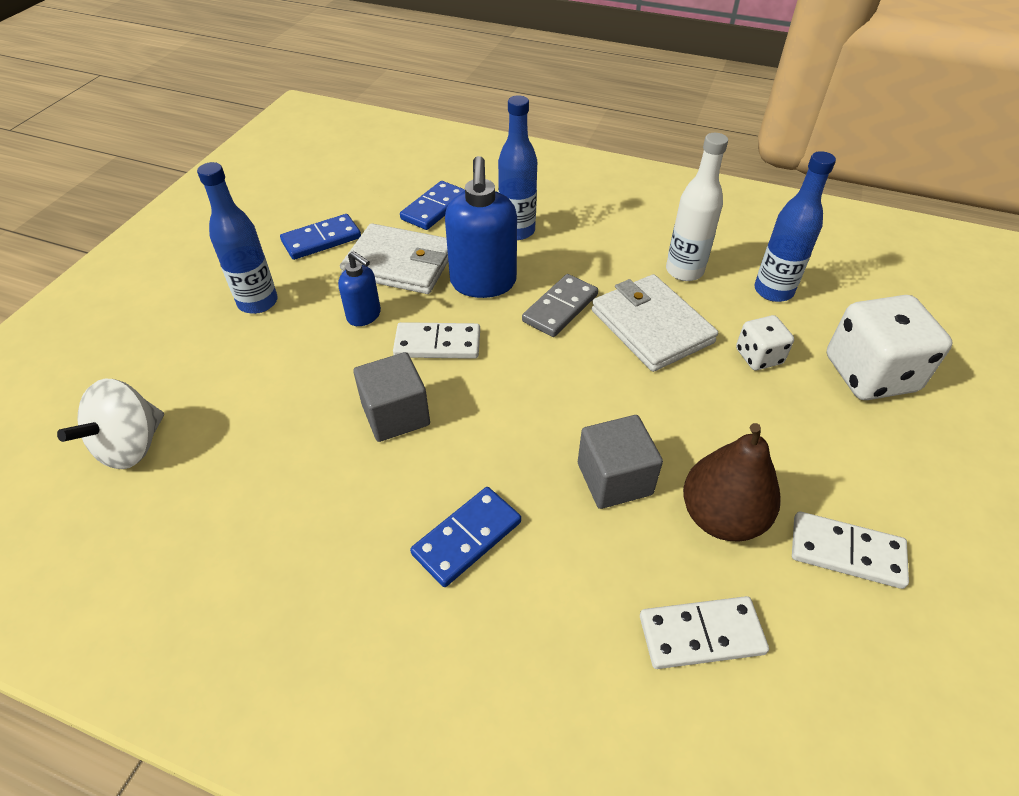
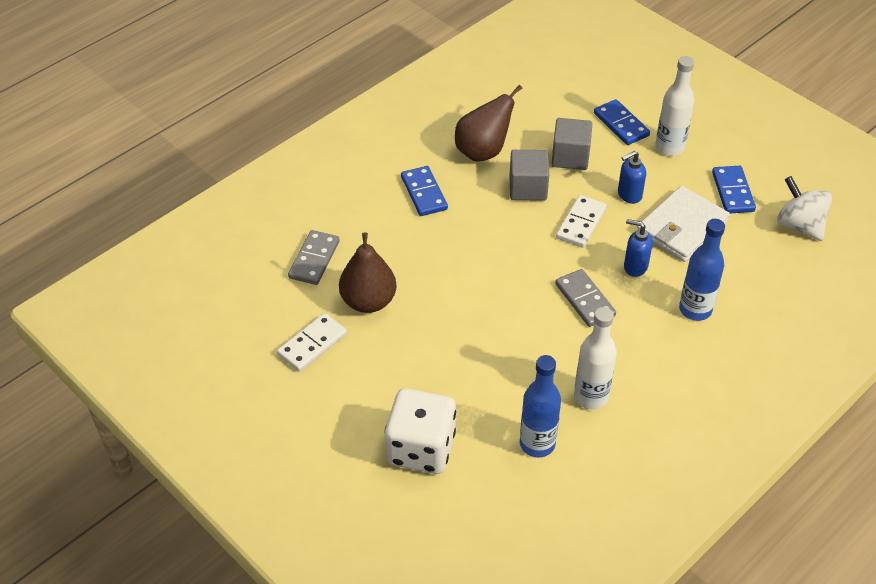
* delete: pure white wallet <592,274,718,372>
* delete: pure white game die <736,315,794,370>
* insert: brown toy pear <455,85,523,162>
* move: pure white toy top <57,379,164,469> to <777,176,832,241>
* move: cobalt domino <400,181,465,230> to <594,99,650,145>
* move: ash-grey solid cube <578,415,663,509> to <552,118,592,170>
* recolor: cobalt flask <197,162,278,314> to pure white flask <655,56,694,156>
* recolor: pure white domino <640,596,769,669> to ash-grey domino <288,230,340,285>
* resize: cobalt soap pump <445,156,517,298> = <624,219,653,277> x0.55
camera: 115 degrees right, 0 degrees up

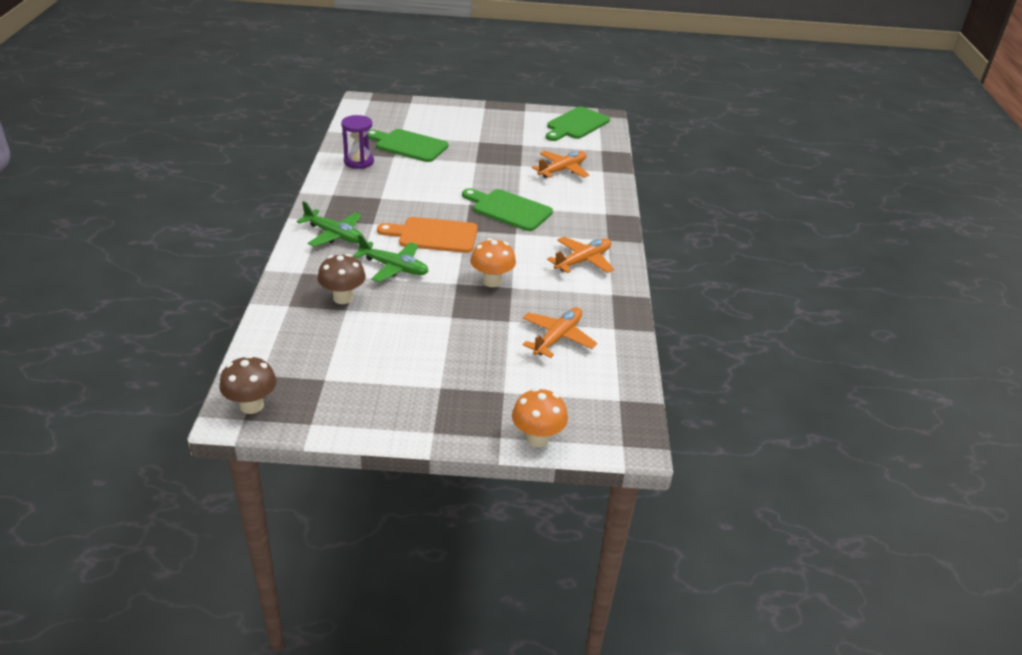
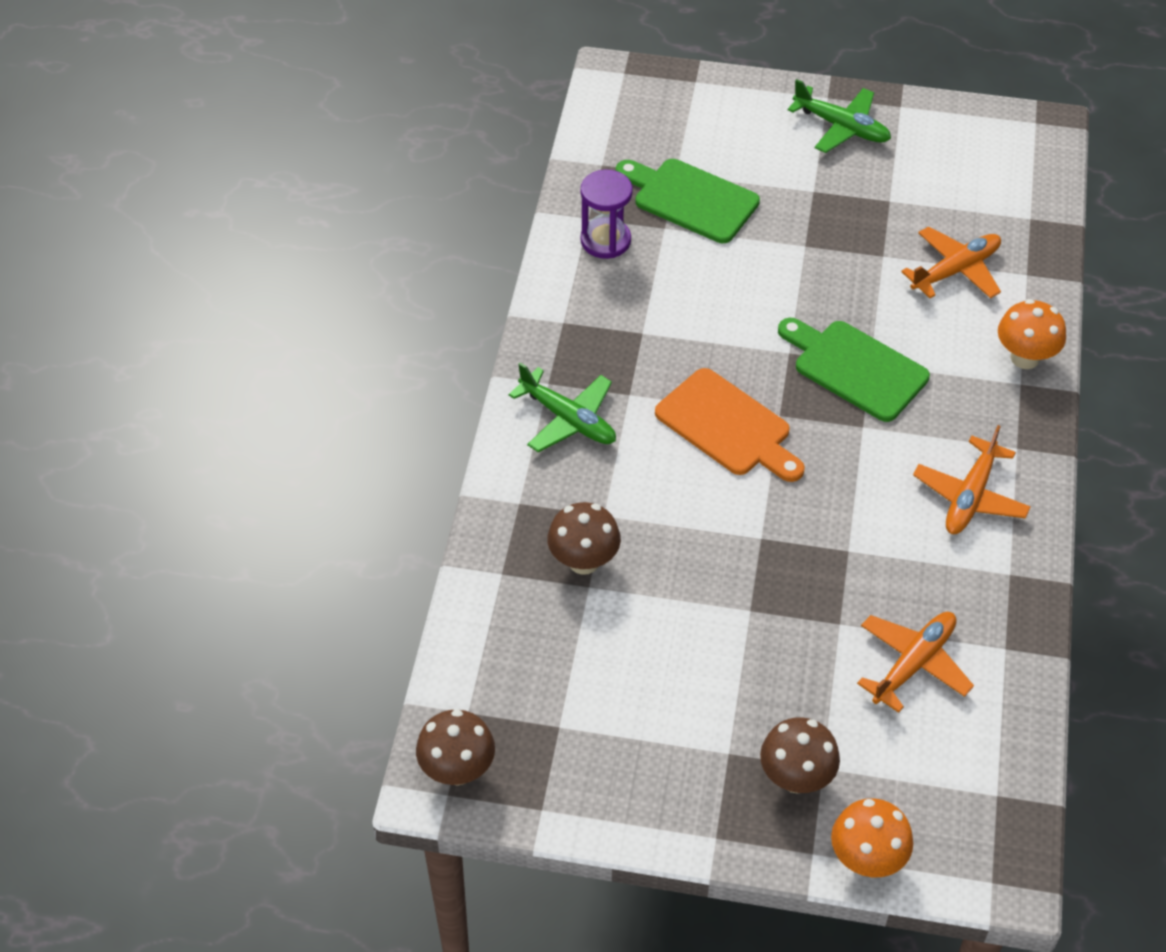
* delete: emerald cutting board <546,107,610,141>
* insert: brown fungus <760,717,840,794>
* move: emerald plane <353,234,429,282> to <788,79,891,153>
* move: bright orange fungus <470,238,516,287> to <998,299,1066,369>
* rotate: bright orange cutting board <377,217,478,253> = <655,368,805,482> 150 degrees counterclockwise
* rotate: bright orange plane <547,237,614,273> = <913,425,1031,534> 150 degrees clockwise
camera: 10 degrees right, 15 degrees up

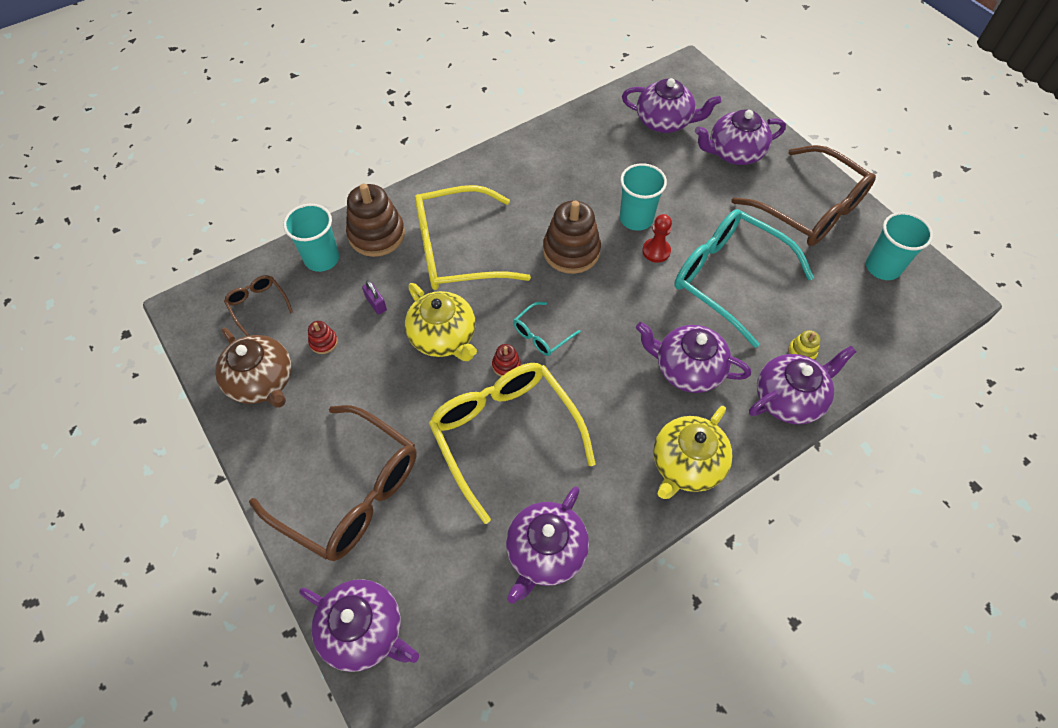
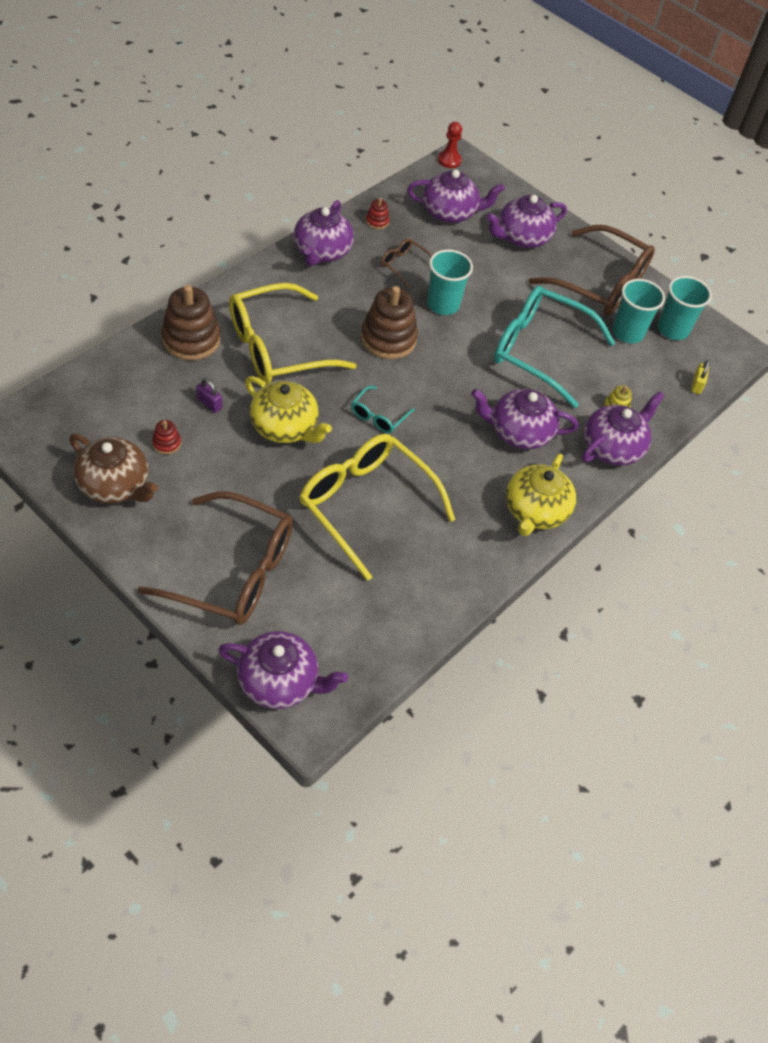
* insert: bright yellow small lock <691,360,710,394>
* move: brown glasses <224,275,293,336> to <381,238,432,289>
* move: teal tumbler <283,204,339,272> to <612,279,665,343>
* move: red stacking toy <492,344,521,377> to <366,198,390,229>
* move: violet tea pot <506,486,589,604> to <294,200,354,266>
* move: red chess pawn <642,214,672,263> to <438,122,462,168>
camera: 20 degrees left, 5 degrees down

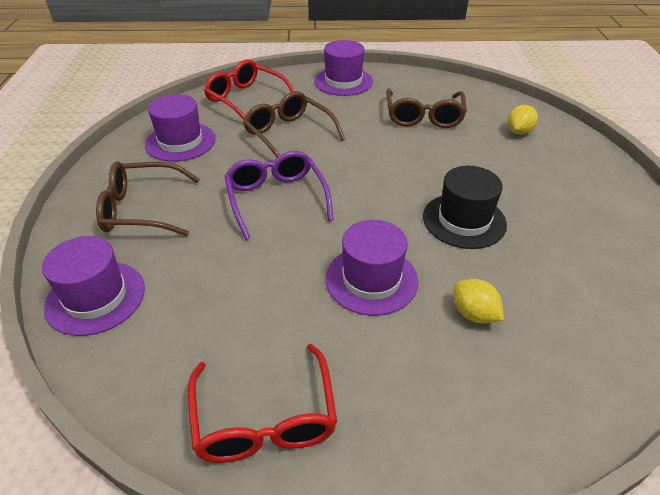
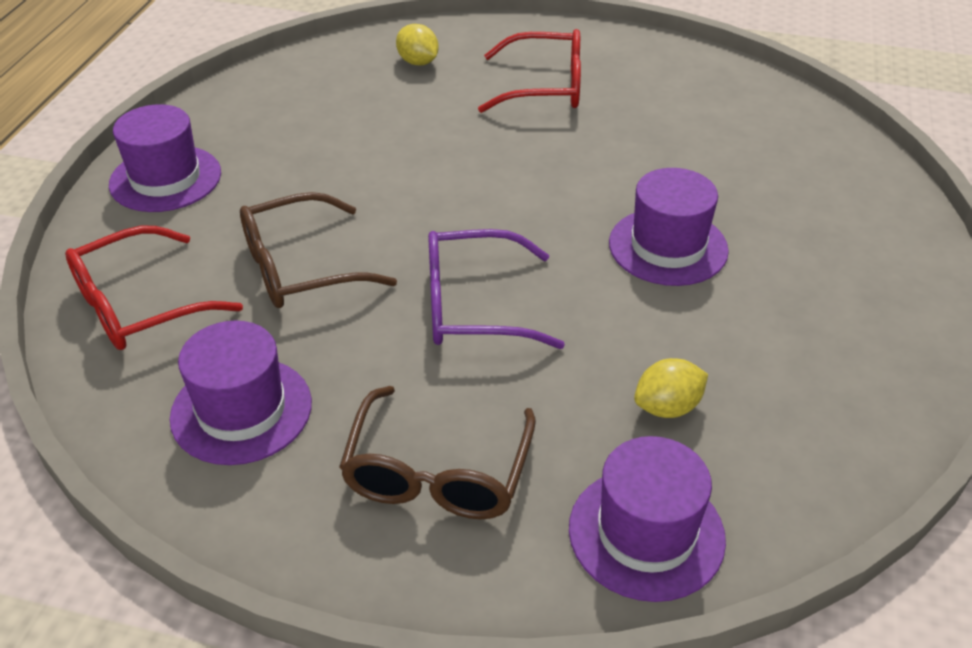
* delete: brown glasses <386,88,467,128>
* delete: black tall hat <423,166,507,249>
* move: red glasses <188,344,337,463> to <478,29,581,113>
* move: bright yellow lemon <454,279,504,323> to <634,358,708,418>
camera: 75 degrees left, 0 degrees up

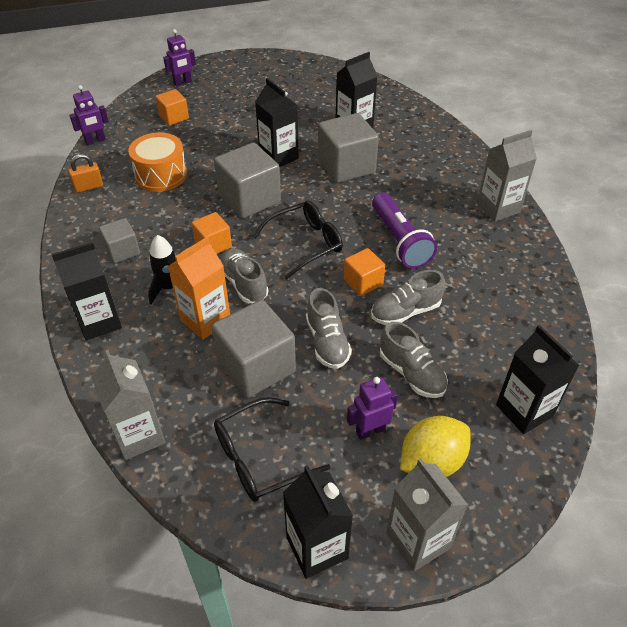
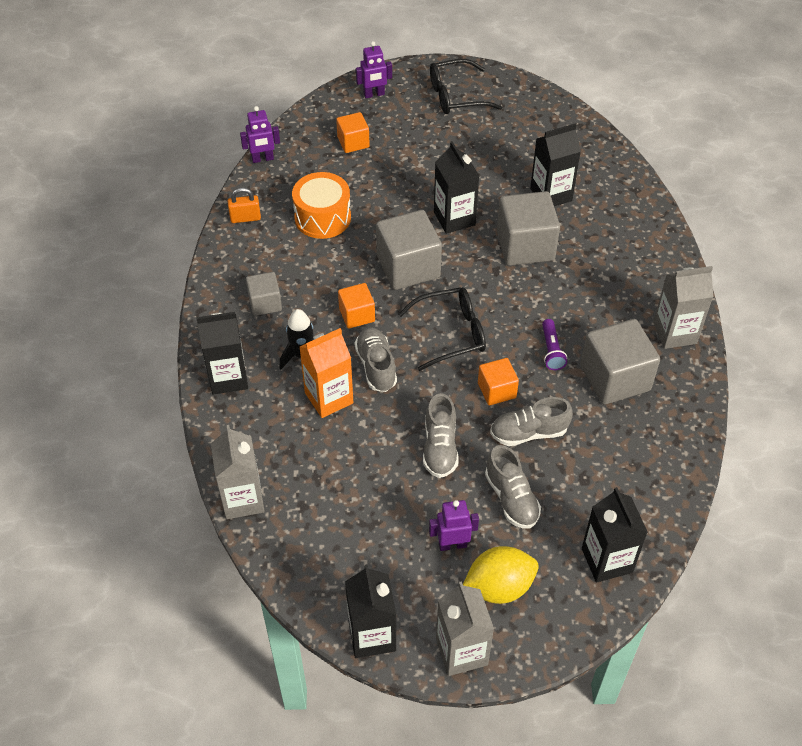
* move: ash-grey solid cube <212,300,296,398> to <580,319,660,405>
* move: black glasses <214,397,331,502> to <430,59,502,114>
* resize: violet torch <372,192,437,269> = <542,319,567,370> x0.54
camera: 15 degrees right, 5 degrees up

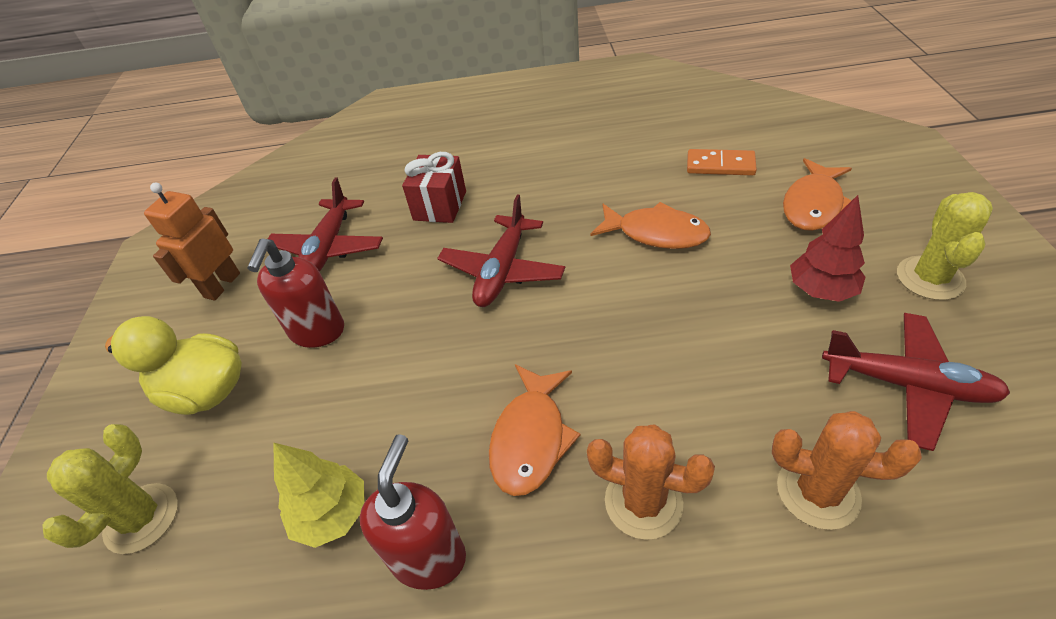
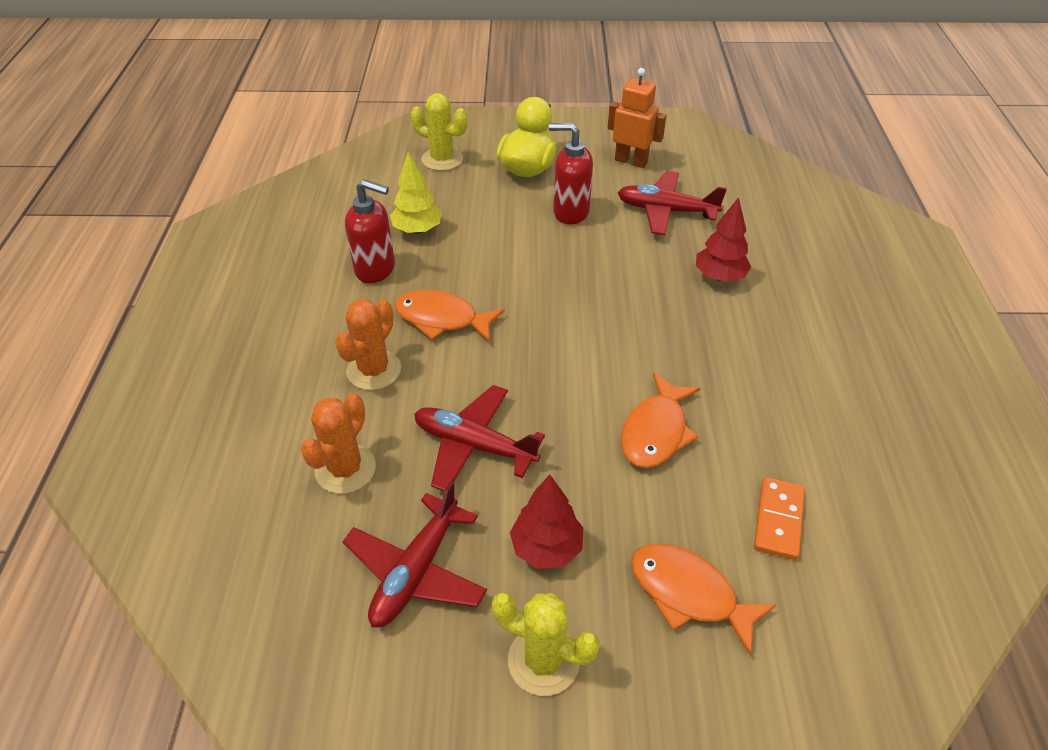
* move: red plane <437,194,565,307> to <414,385,545,492>
* replace: red wrapped gift <402,152,466,223> to red fir tree <696,197,751,282>
camera: 90 degrees right, 0 degrees up

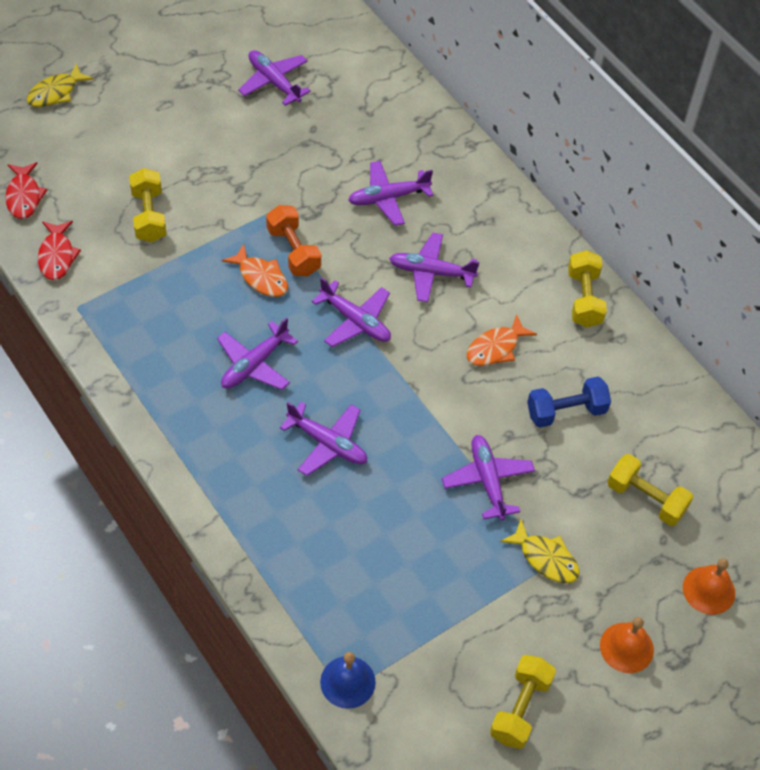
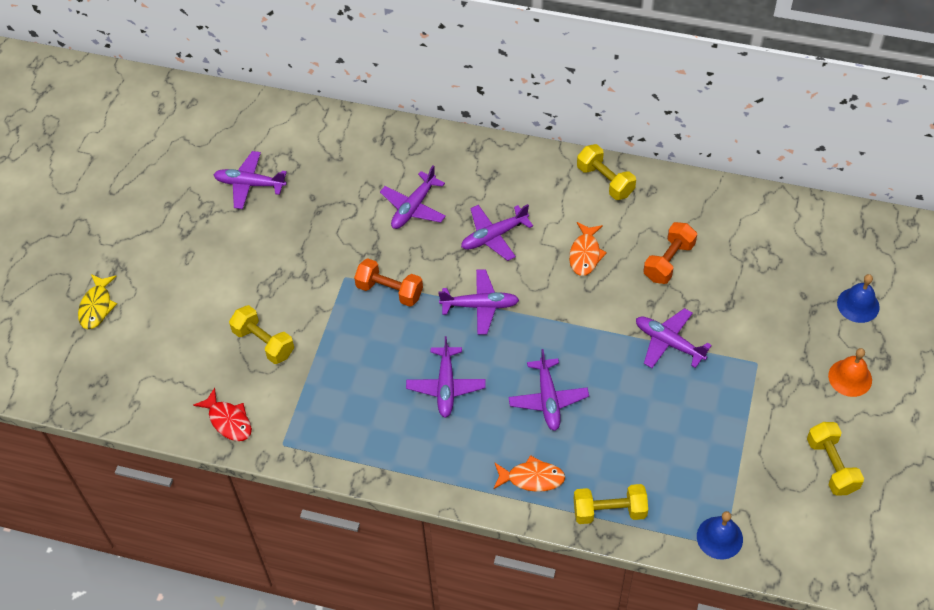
* delete: red fish <5,162,47,219>
* delete: bright yellow fish <500,520,580,583>
* move: bright orange fish <222,244,288,297> to <493,455,565,492>
* move: bright yellow dumbbell <607,454,693,526> to <574,484,648,524>
* recolor: cobalt dumbbell <527,377,611,428> to bright orange dumbbell <643,222,697,284>
* recolor: bright orange school bell <683,558,735,615> to cobalt school bell <837,274,880,323>
* rotate: violet plane <280,402,367,476> = <508,349,589,431> 90 degrees clockwise
camera: 35 degrees left, 0 degrees up

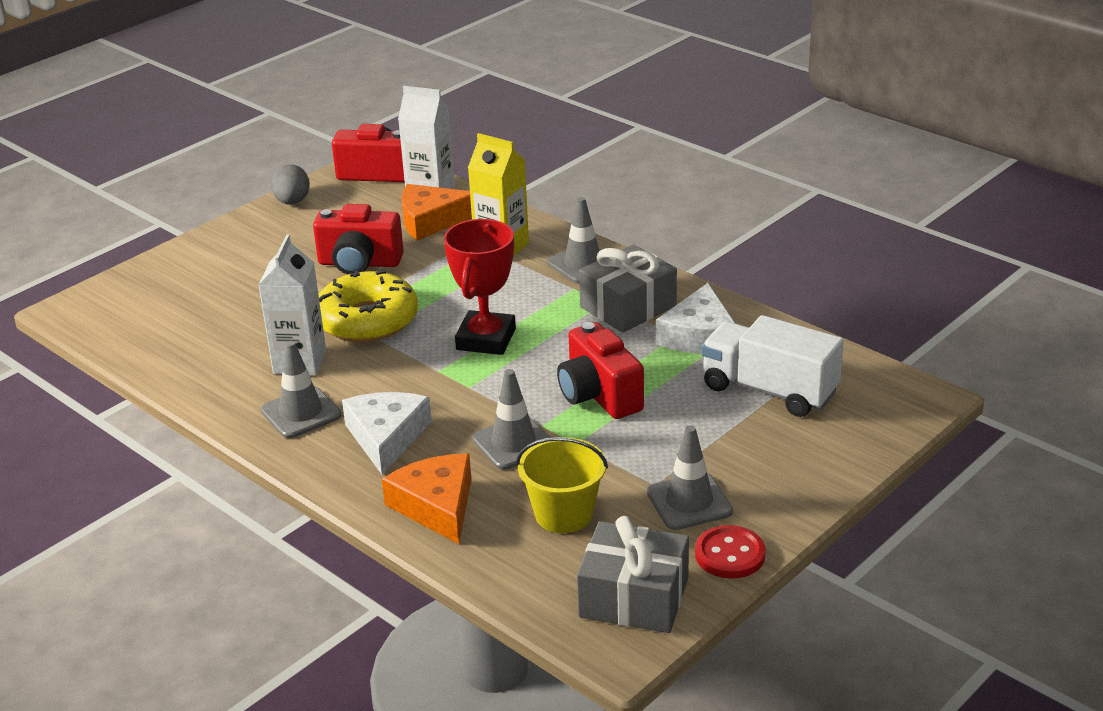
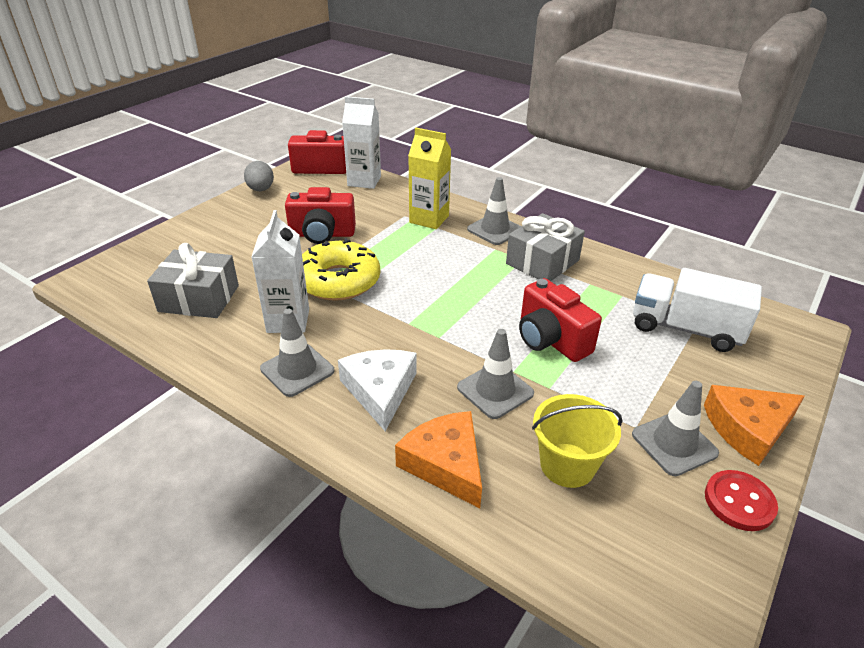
* delete: red award cup <444,219,516,355>
* delete: pure white cheese <656,283,736,354>
* move: bright orange cheese <401,184,472,240> to <704,385,805,466>
* move: ash-grey wrapped gift <577,516,689,633> to <147,243,239,318>
camera: 10 degrees left, 5 degrees up

